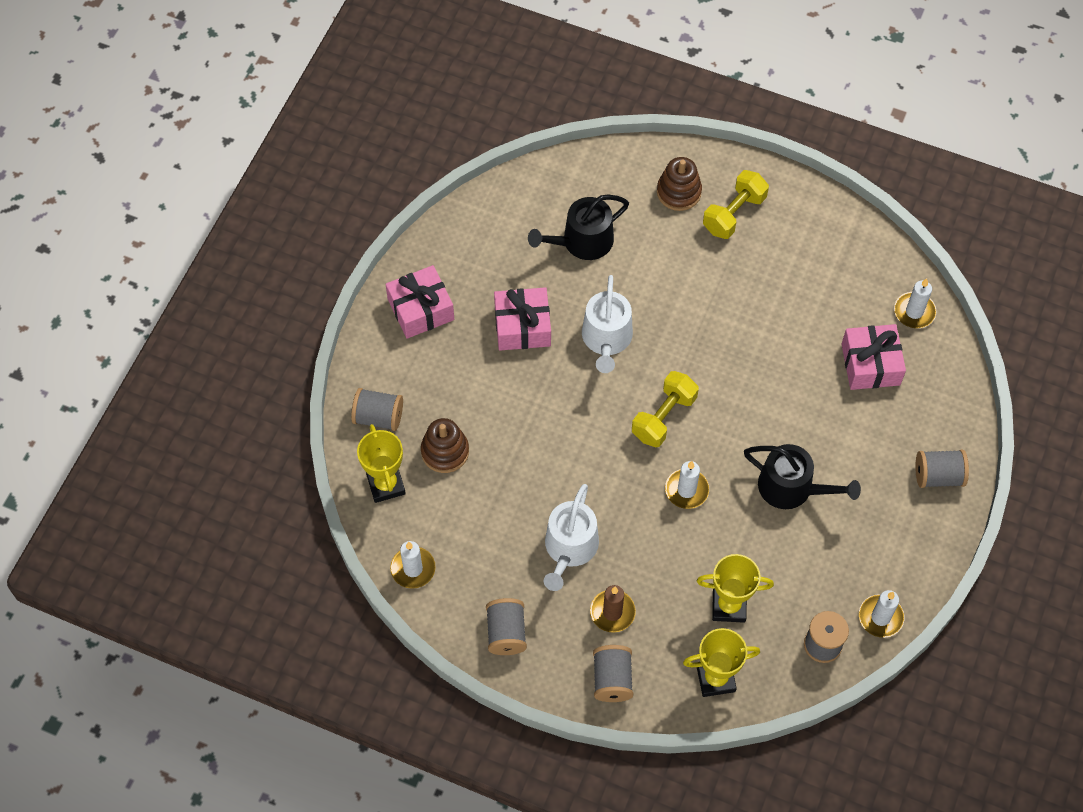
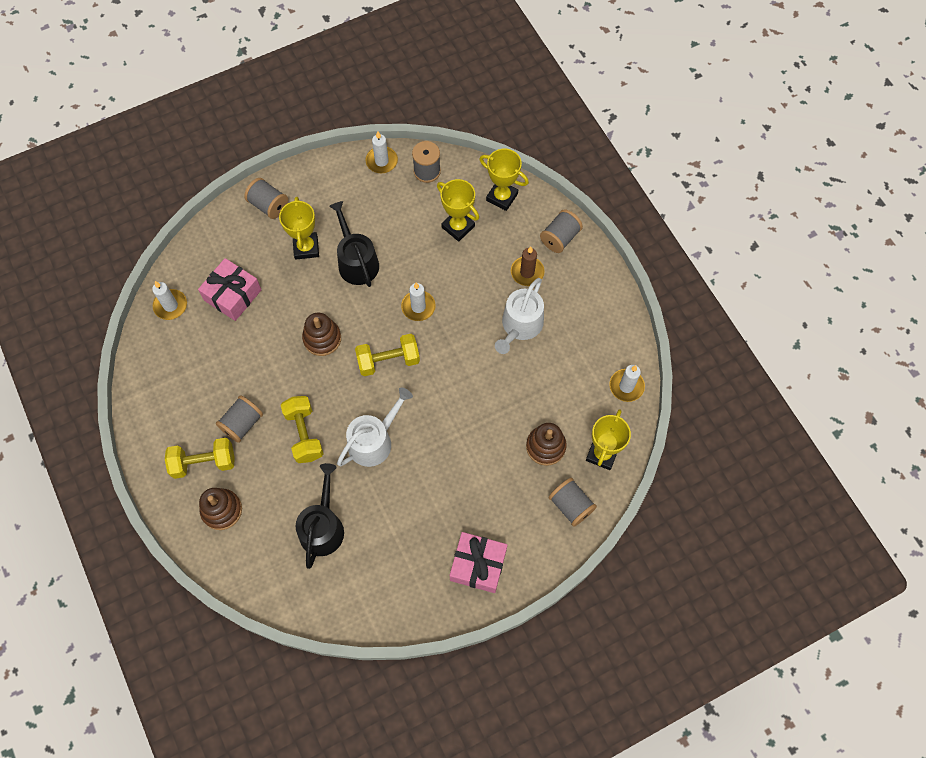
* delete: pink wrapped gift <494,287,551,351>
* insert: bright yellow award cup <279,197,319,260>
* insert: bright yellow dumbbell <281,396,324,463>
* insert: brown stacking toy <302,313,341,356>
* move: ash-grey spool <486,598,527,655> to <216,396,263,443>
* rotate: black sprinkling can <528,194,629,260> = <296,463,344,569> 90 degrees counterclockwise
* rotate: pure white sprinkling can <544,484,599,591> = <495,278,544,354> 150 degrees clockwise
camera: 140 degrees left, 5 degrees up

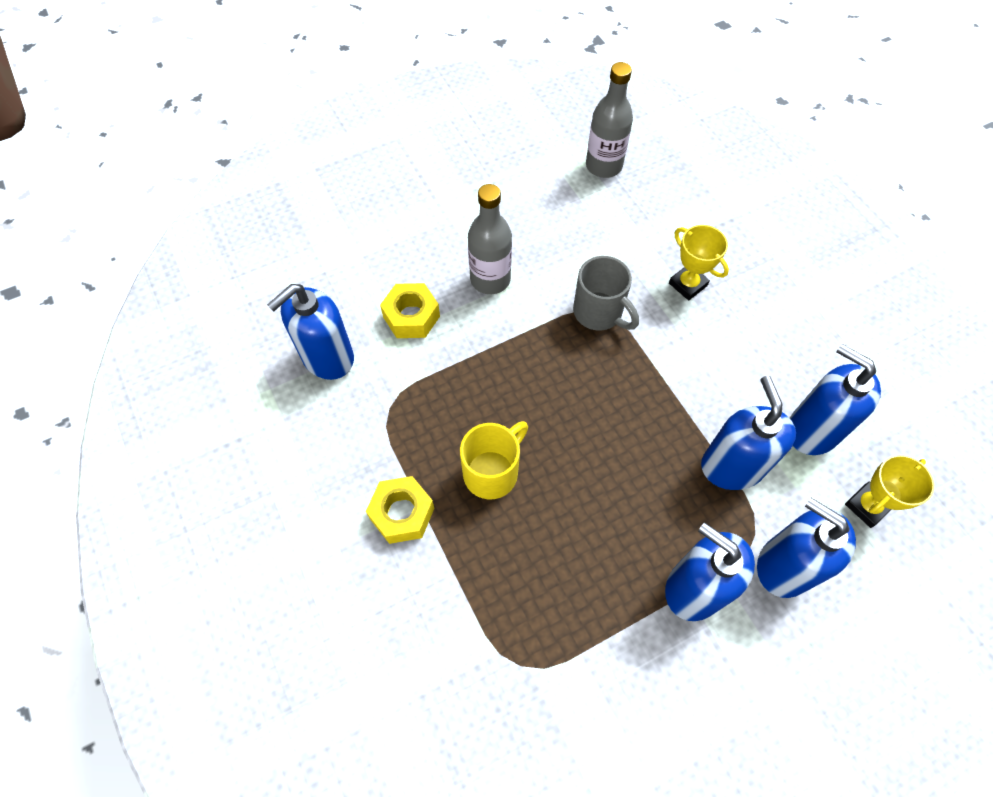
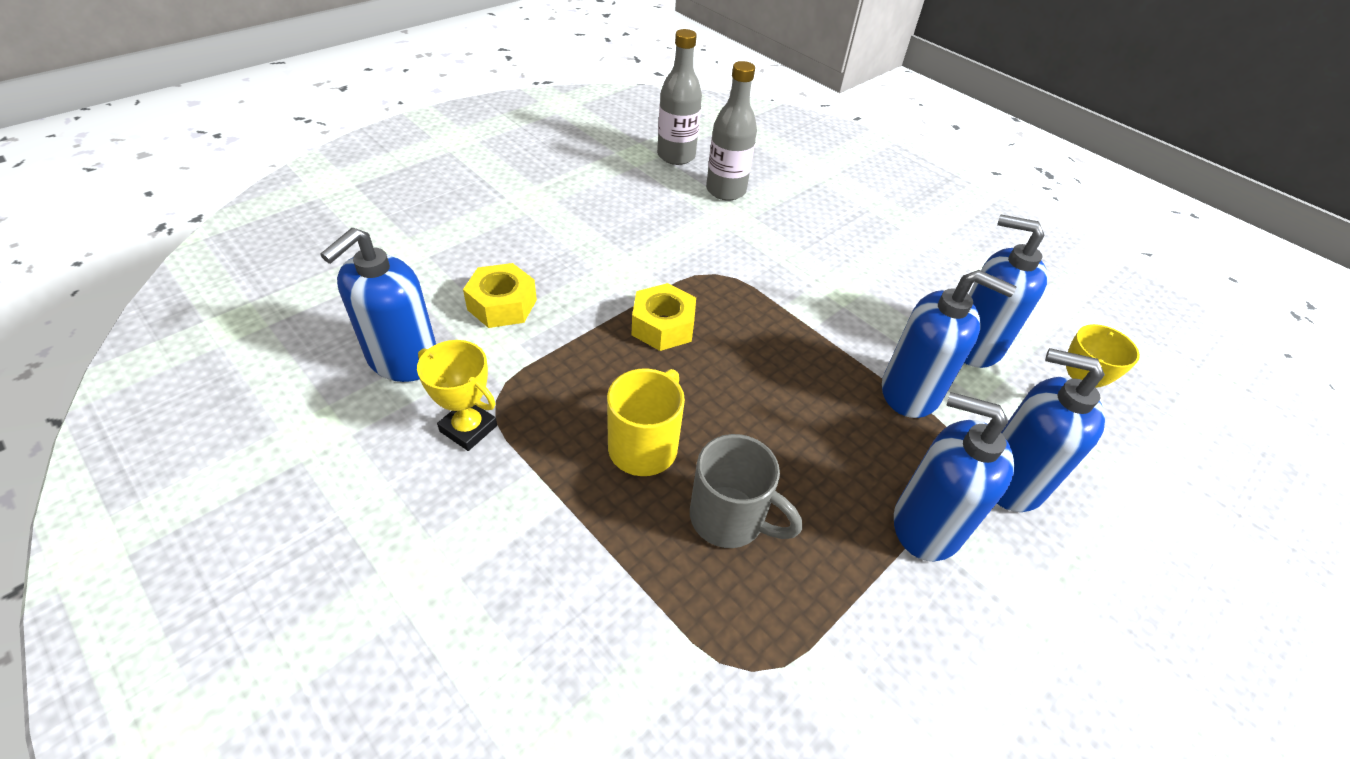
* move: bright yellow hexagon nut <366,476,434,544> to <632,283,696,351>
* move: ash-grey flask <468,184,512,294> to <706,61,757,201>
* move: ash-grey coffee mug <573,256,639,331> to <690,434,802,548>
* move: bright yellow award cup <669,225,729,300> to <417,340,497,451>
* rotate: cobalt soap pump <701,376,796,490> = <882,270,1016,418> 135 degrees clockwise
camera: 20 degrees left, 15 degrees down

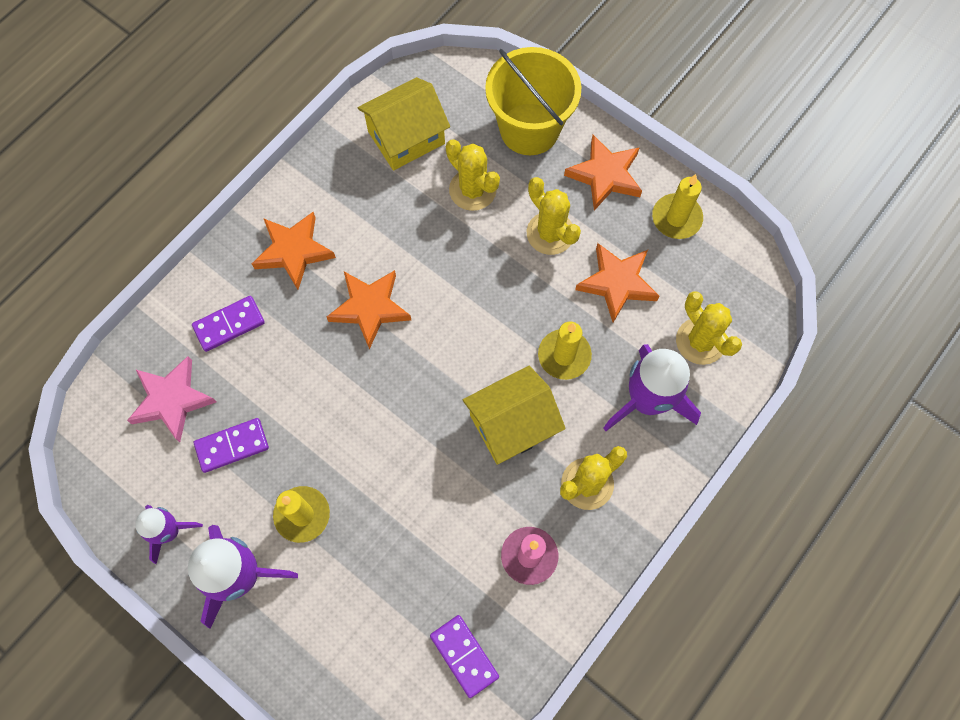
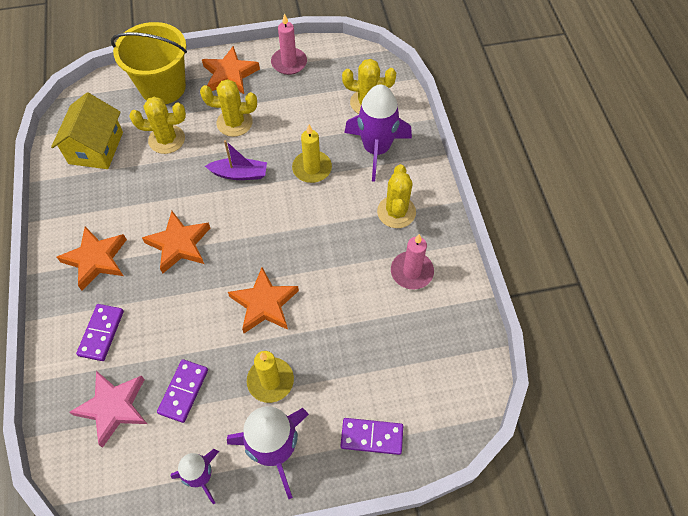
* delete: bright yellow house <463,366,566,465>
* insert: violet sailboat <205,140,267,180>
* move: violet domino <430,615,499,698> to <341,418,403,455>
* move: bright orange star shape <575,243,659,322> to <228,267,299,333>
* recolor: bright yellow wax candle <652,174,703,239> to pink wax candle <271,13,307,75>
camera: 50 degrees left, 10 degrees down

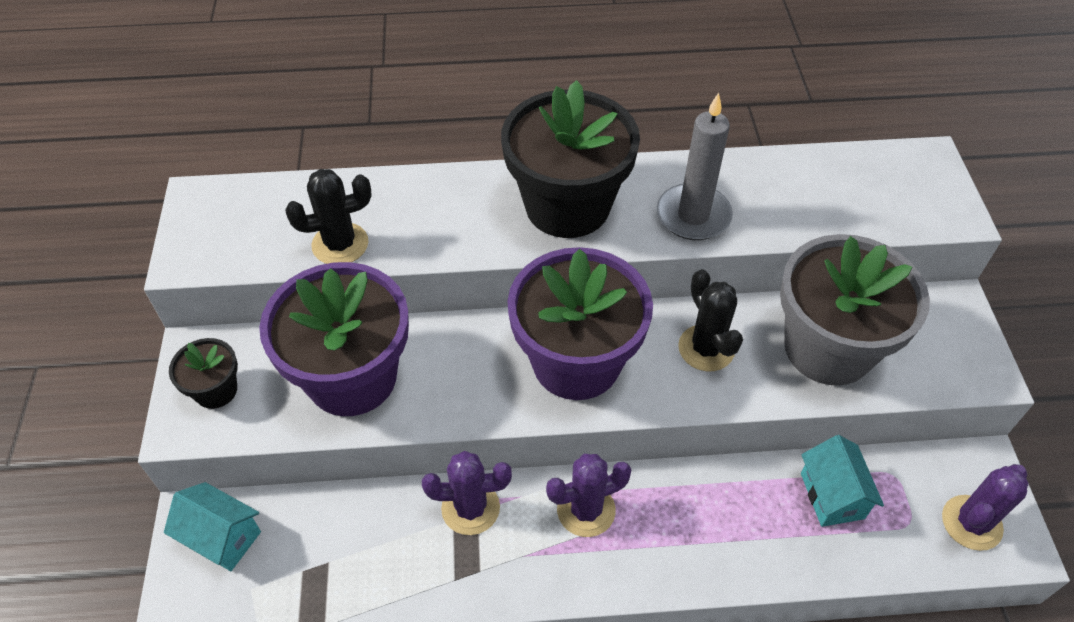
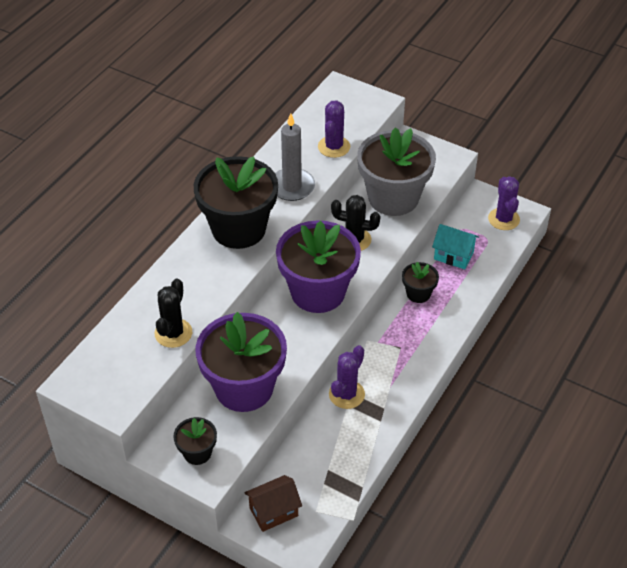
* insert: black flower pot <402,262,439,303>
* move: violet prickly plant <546,454,632,537> to <318,100,350,158>
* recolor: teal house <164,482,261,571> to brown house <244,475,302,532>
camera: 55 degrees left, 5 degrees down

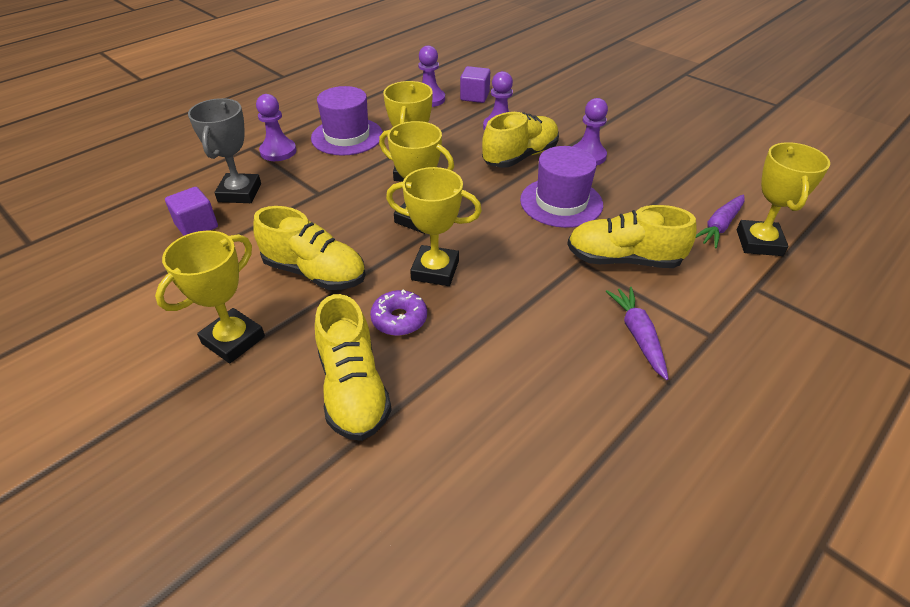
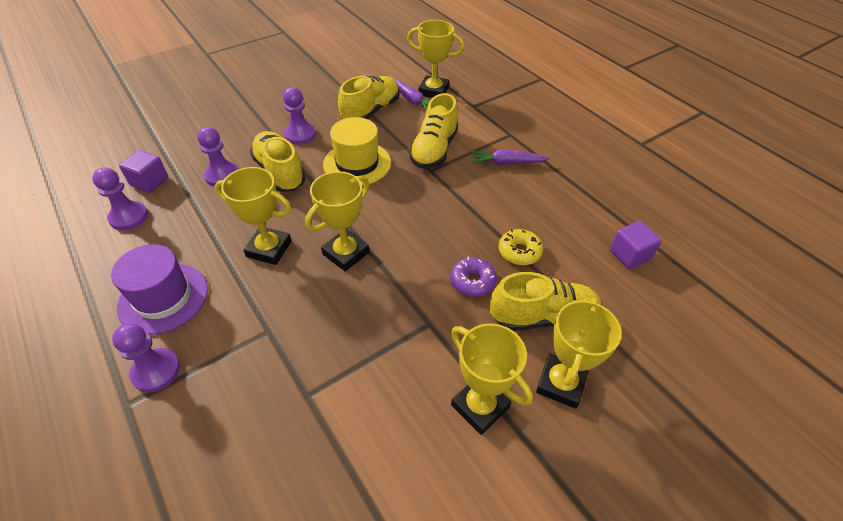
* delete: ash-grey award cup <188,98,261,203>
* insert: bright yellow glazed donut <498,229,543,265>
* move: violet solid cube <165,187,218,236> to <610,221,662,269>
* move: bright yellow sneaker <253,206,366,290> to <338,76,399,119>
* move: bright yellow award cup <386,167,482,286> to <536,298,622,409>
* recolor: violet tall hat <520,146,603,228> to bright yellow tall hat <323,117,391,186>
camera: 80 degrees left, 5 degrees up

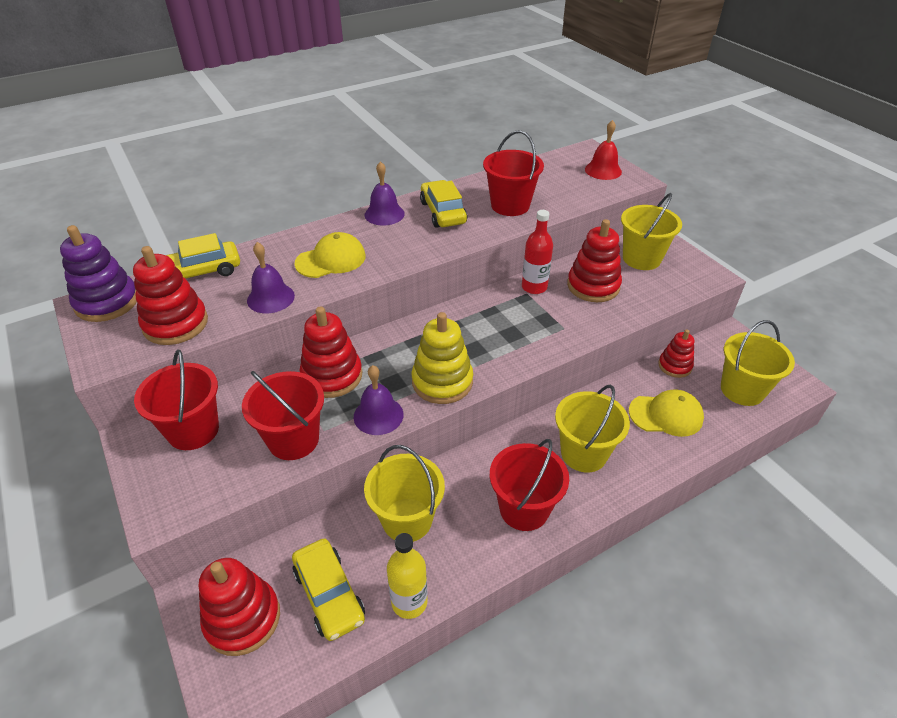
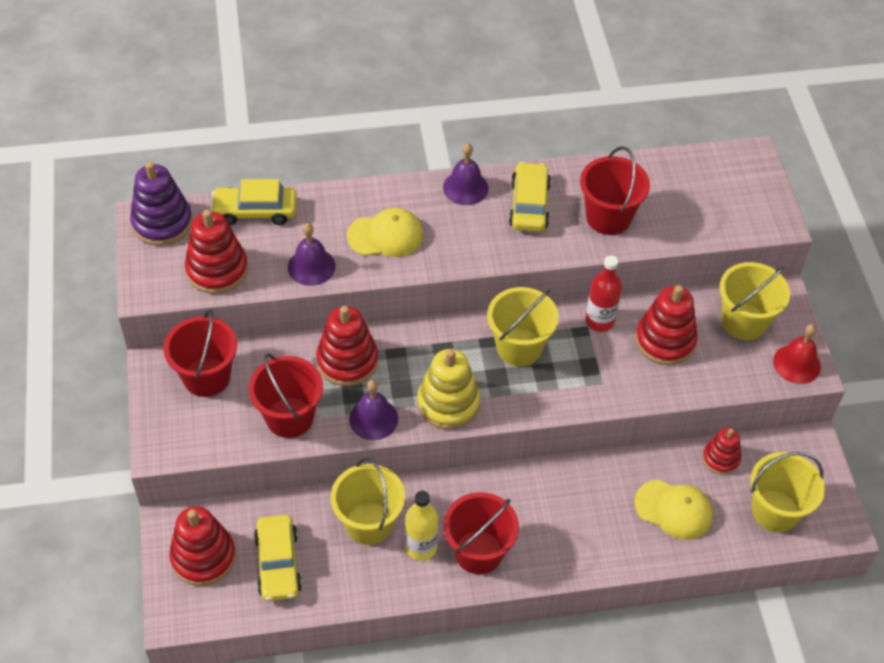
* move: bright yellow flask <387,533,428,619> to <405,491,438,561>
* move: bright yellow sand bucket <555,385,630,472> to <487,287,559,366>
* move: red school bell <585,120,622,180> to <773,324,821,384>
camera: 20 degrees right, 10 degrees up

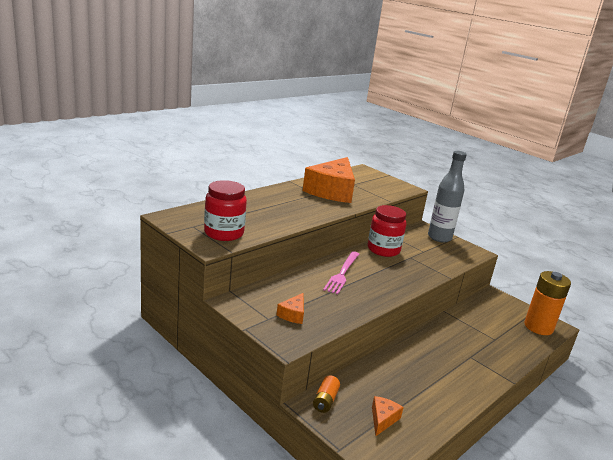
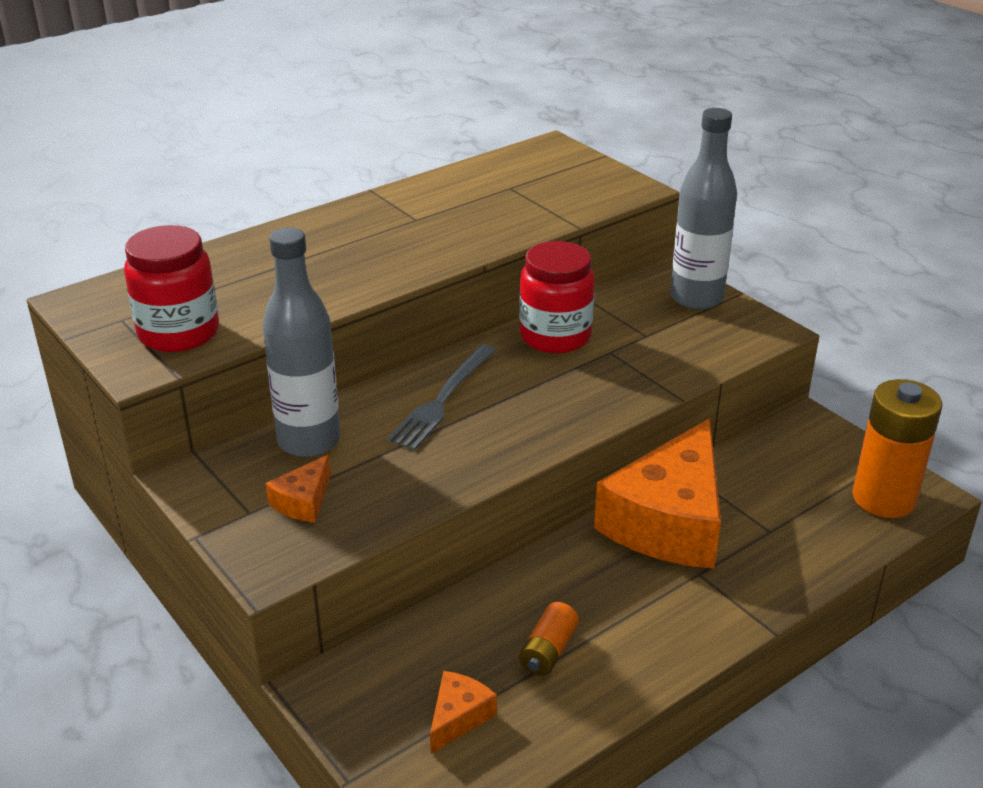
* insert: ash-grey flask <262,227,341,457>
* move: bright orange cheese <303,157,355,203> to <594,419,721,569>
* move: bright orange power cell <313,375,340,413> to <519,602,579,676>
* recolor: pink table fork <323,251,359,294> to ash-grey table fork <387,345,496,450>
camera: 10 degrees right, 10 degrees up

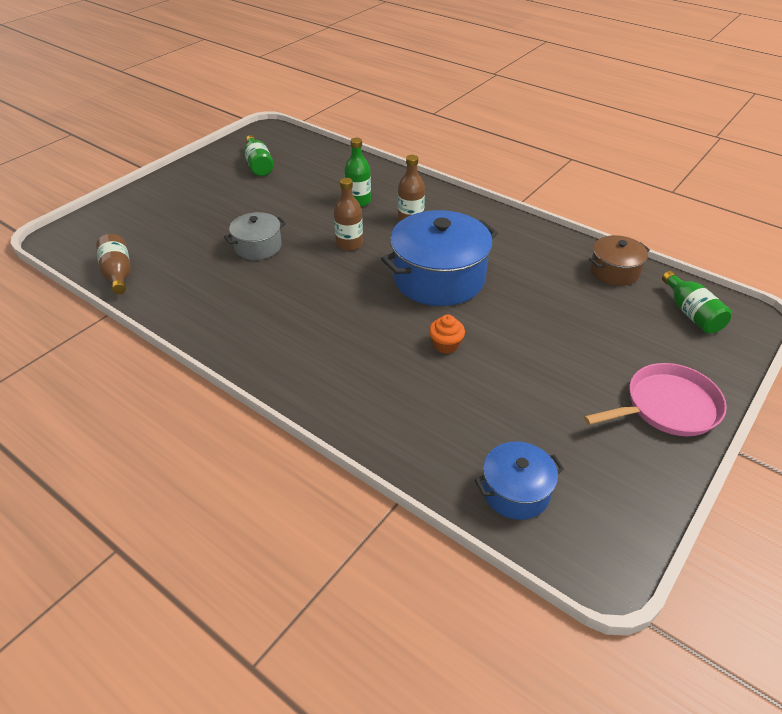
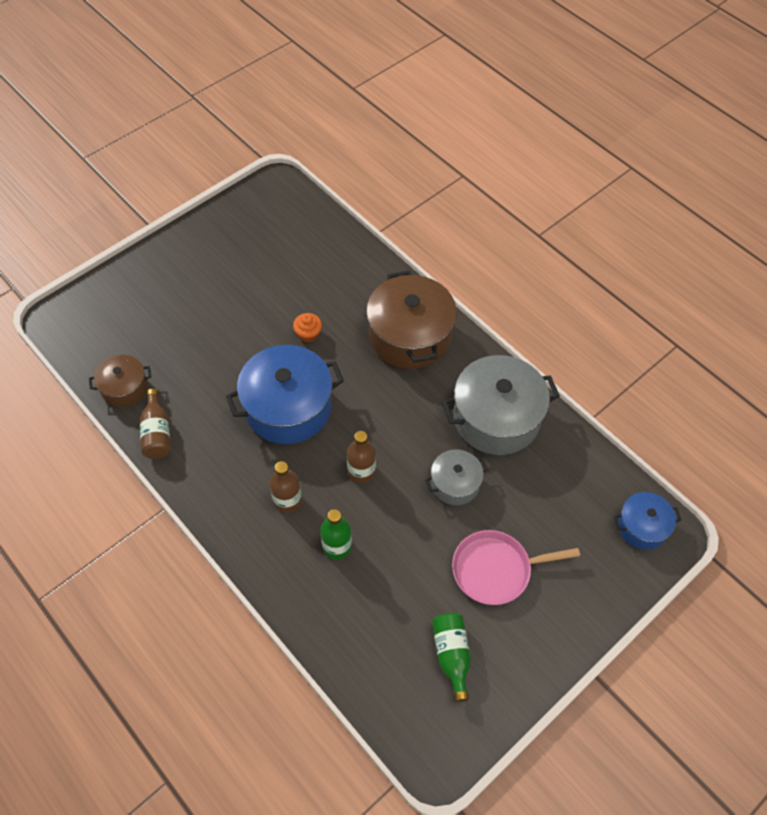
* delete: emerald flask <662,271,732,334>
* insert: brown stockpot <366,270,457,369>
* insert: ash-grey stockpot <442,355,560,455>
* move: brown flask <96,234,131,294> to <140,389,170,459>
* move: cobalt stockpot <475,441,564,520> to <614,492,681,550>
* move: pink skillet <584,363,727,436> to <452,530,580,605>
camera: 170 degrees left, 15 degrees up

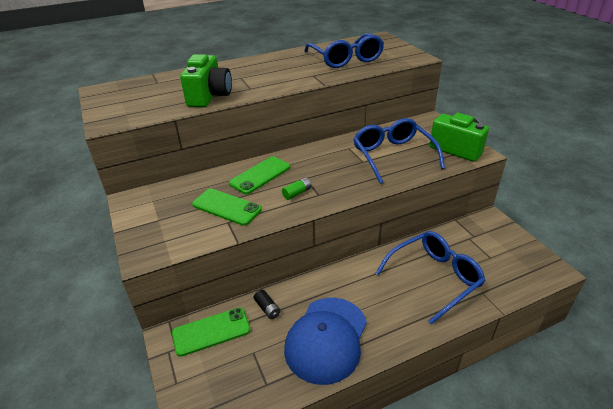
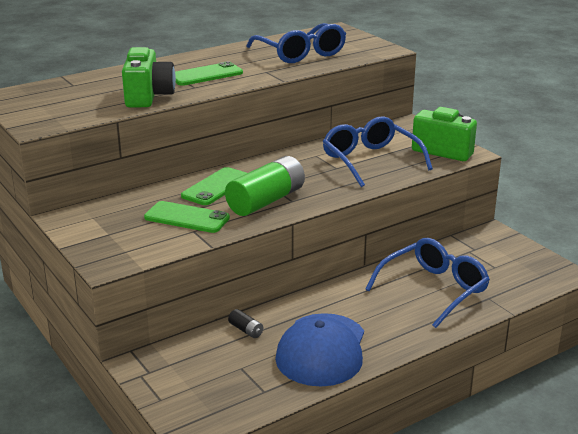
* move: emerald mobile phone <172,307,250,357> to <175,61,243,86>
* resize: emerald power cell <282,177,311,200> = <225,156,305,216> x2.39
camera: 10 degrees left, 10 degrees down

